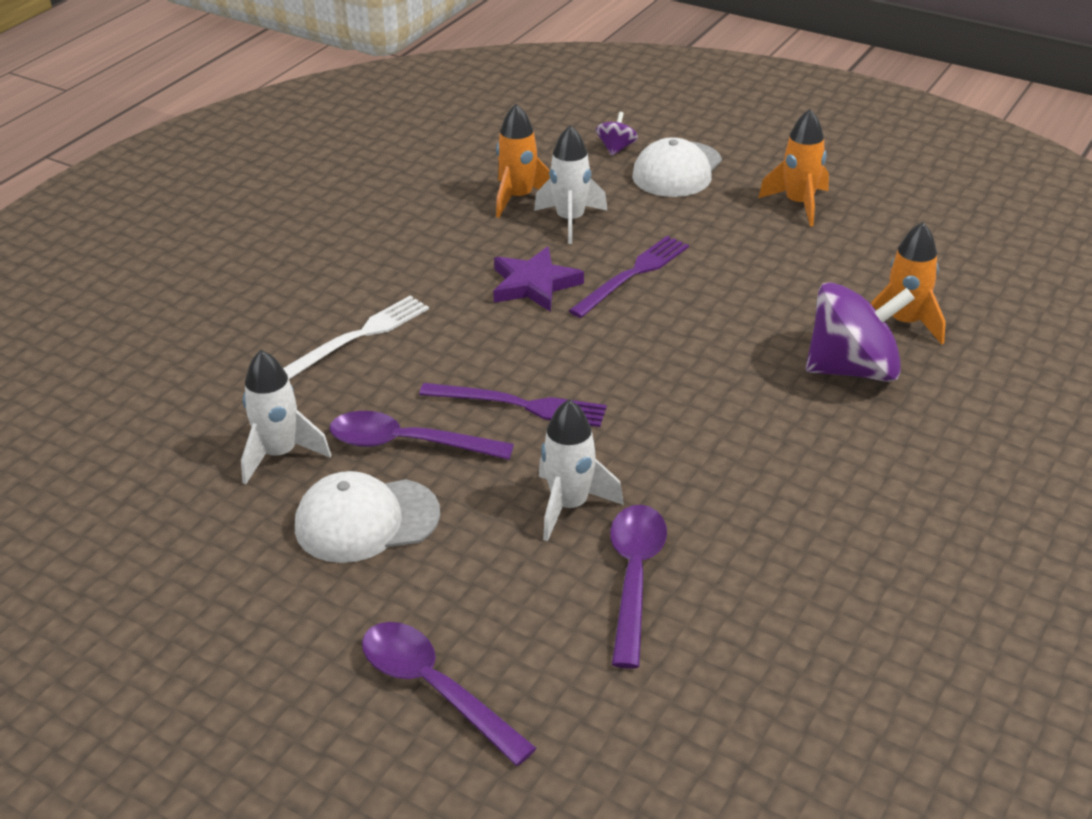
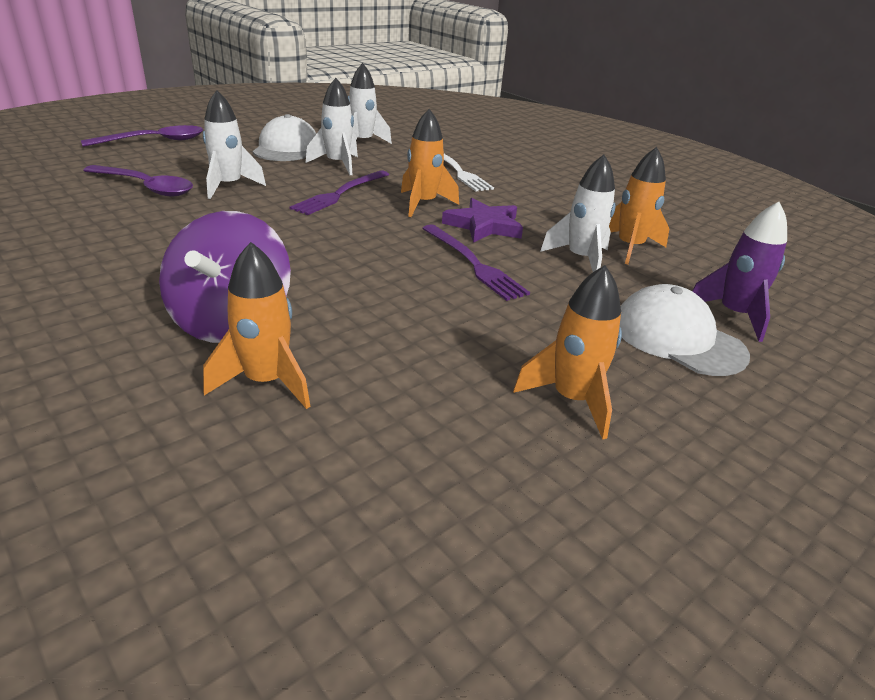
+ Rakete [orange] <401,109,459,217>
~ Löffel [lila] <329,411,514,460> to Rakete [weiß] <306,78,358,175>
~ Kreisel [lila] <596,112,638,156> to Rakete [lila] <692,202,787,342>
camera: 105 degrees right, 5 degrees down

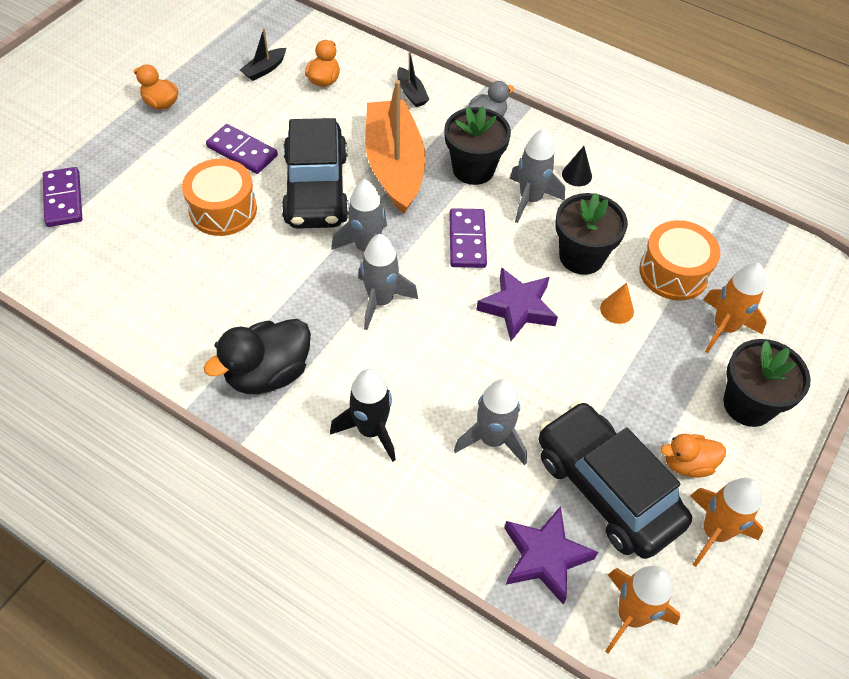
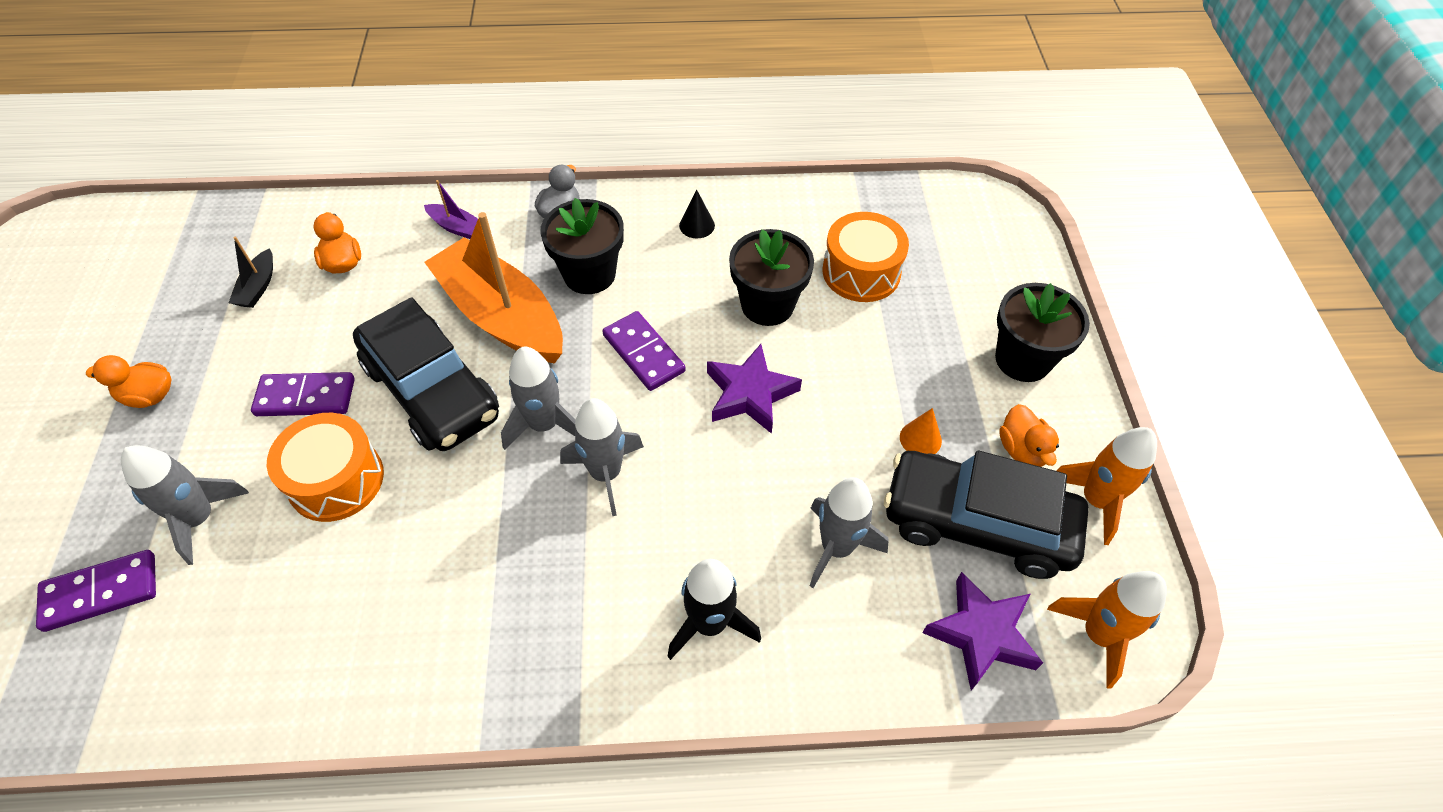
- Ente [schwarz] <204,319,311,394>
- Rakete [orange] <703,263,767,353>
~ Rakete [grau] <510,129,565,223> to <121,445,249,565>
~ Kegel [orange] <600,283,634,324> to <900,408,942,454>
~ Boot [schwarz] <397,52,429,107> to Boot [lila] <424,180,478,239>
~ Dominostein [lila] <43,167,82,227> = <36,550,156,632> 60 degrees counterclockwise
~ Ente [orange] <660,434,726,478> = <999,404,1059,467> 60 degrees counterclockwise
camera: 35 degrees left, 0 degrees up

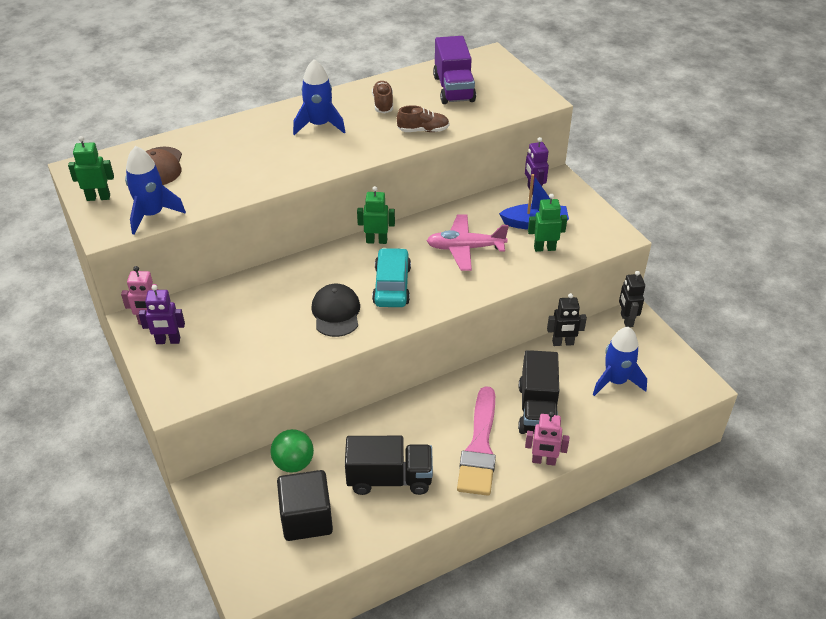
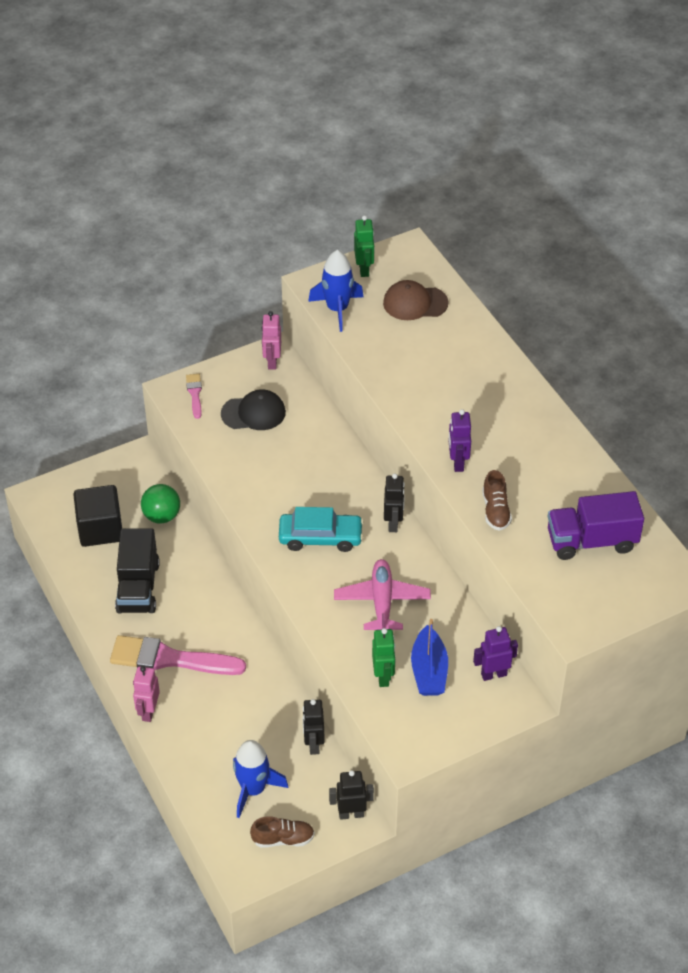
- Rakete [blau] <293,59,345,135>
- Lastwagen [schwarz] <518,350,559,434>
+ Pinsel [rosa] <186,374,202,419>
~ Roboter [lila] <139,285,185,344> to <449,409,471,472>
~ Kappe [schwarz] <311,284,360,337> to <221,389,286,430>
~ Schuh [braun] <372,81,393,113> to <250,816,315,848>
~ Roboter [grün] <357,186,395,244> to Roboter [schwarz] <384,473,405,532>
camera: 90 degrees right, 5 degrees up

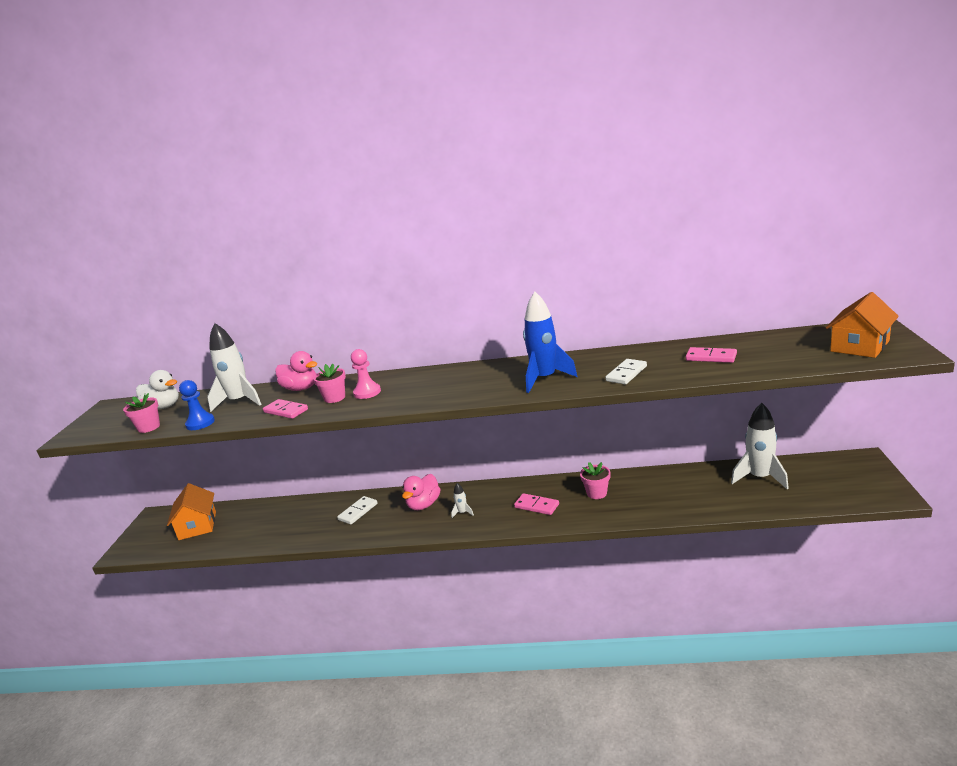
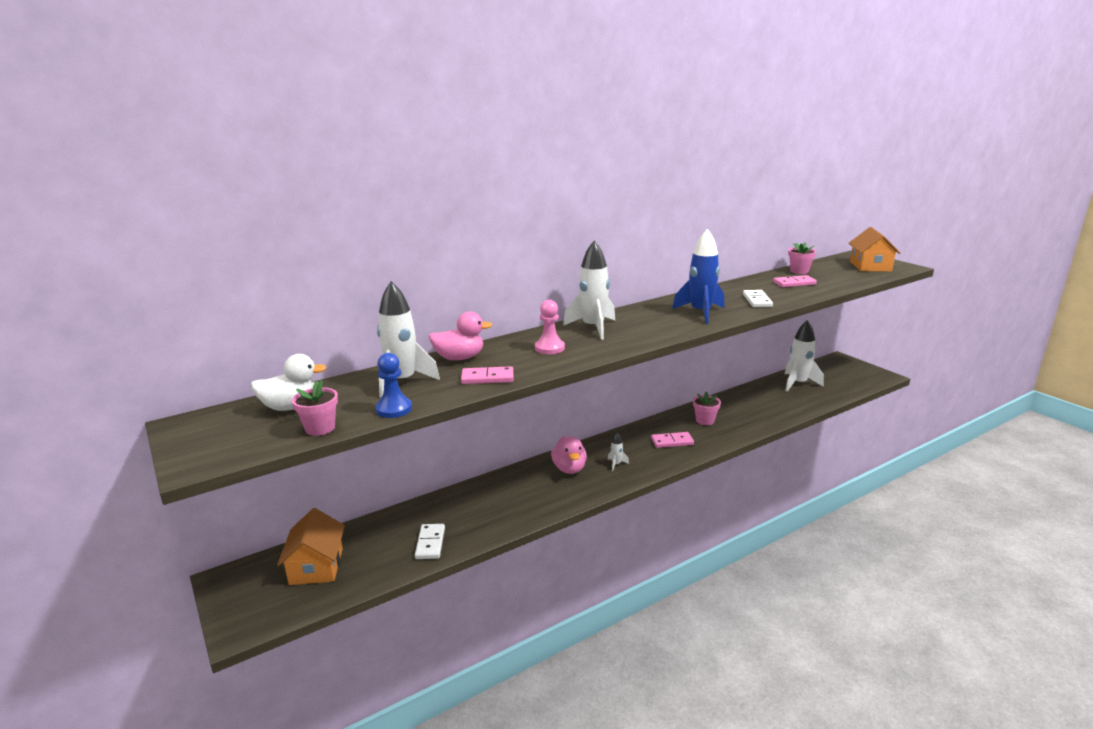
+ Rakete [weiß] <563,241,615,340>
~ Blumentopf [rosa] <313,364,346,403> to <788,242,816,274>
~ Dominostein [weiß] <337,496,378,525> to <415,524,445,559>
~ Haus [orange] <167,483,216,540> = <277,508,345,585> 45 degrees clockwise
camera: 40 degrees left, 0 degrees up

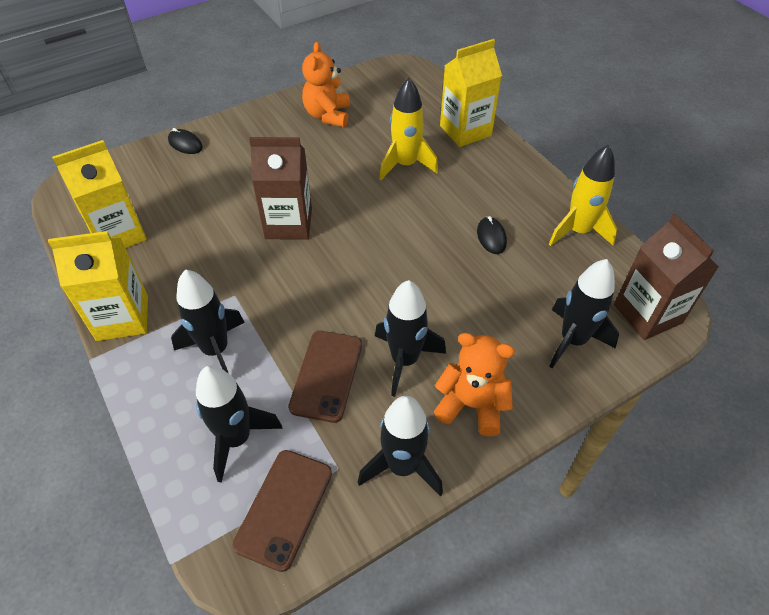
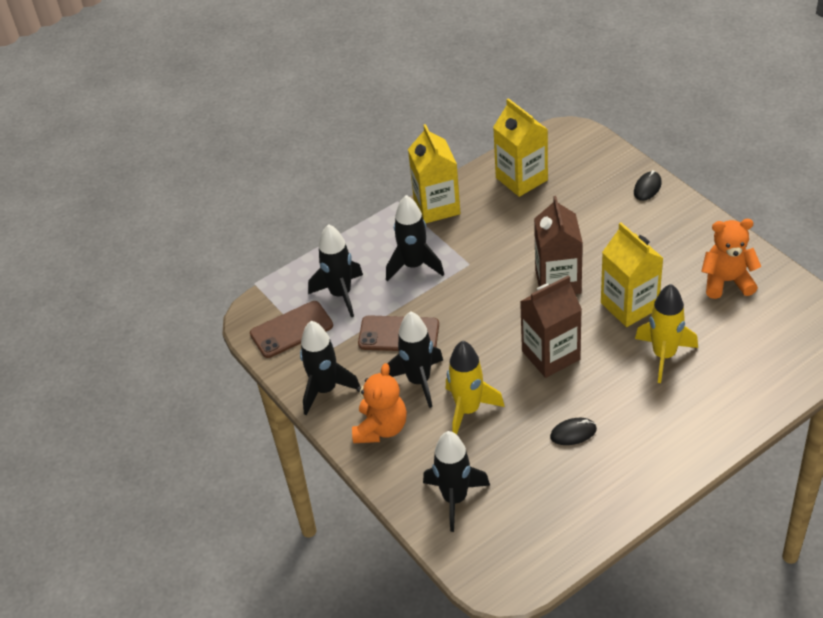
~ Getränkekarton [gelb] <440,39,502,147> to <601,222,663,327>
~ Rakete [gelb] <549,145,617,246> to <446,341,505,435>
~ Getränkekarton [braun] <614,213,719,340> to <520,275,582,378>
~ Handy [braun] <232,450,332,572> = <250,301,333,358> 45 degrees counterclockwise
camera: 90 degrees right, 5 degrees down

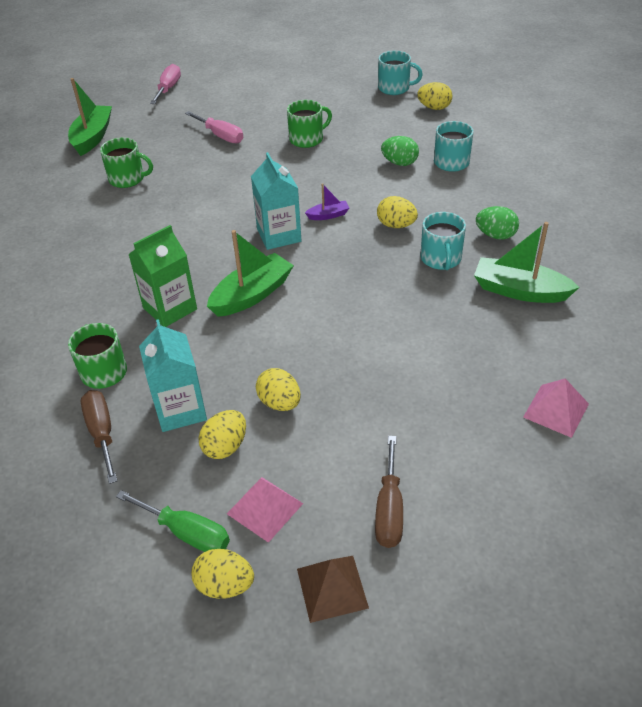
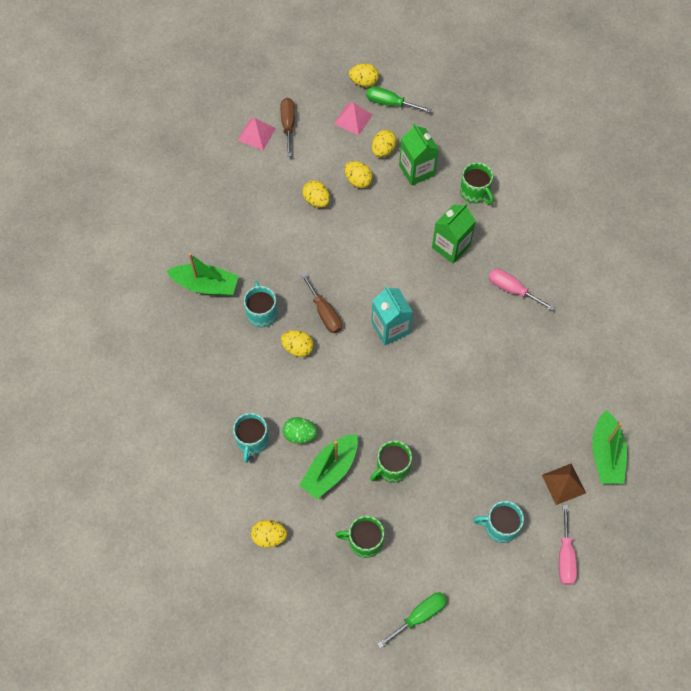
- Boot [lila] <305,183,349,220>
- Ei [grün] <476,206,519,239>
+ Ei [gelb] <303,180,330,207>
+ Schraubenzieher [grün] <377,592,447,648>
~ Schraubenzieher [braun] <81,390,117,484> to <301,273,342,333>
~ Tasse [grün] <100,137,153,188> to <335,516,384,558>
~ Schraubenzieher [rosa] <185,111,243,143> to <489,269,555,311>
~ Boot [grün] <207,230,294,317> to <299,434,358,499>
~ Pyramide [braun] <297,556,369,623> to <542,463,586,505>
~ Tasse [türkis] <378,51,423,95> to <473,501,524,543>
~ Pyramide [rosa] <523,378,589,438> to <237,118,276,150>
~ Getränkekarton [türkis] <139,319,207,432> to Getränkekarton [grün] <399,123,439,186>
camera: 170 degrees right, 20 degrees up

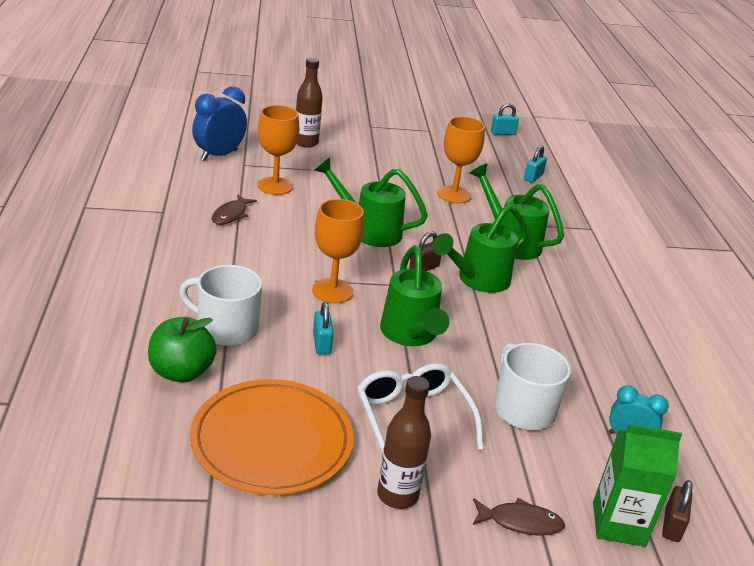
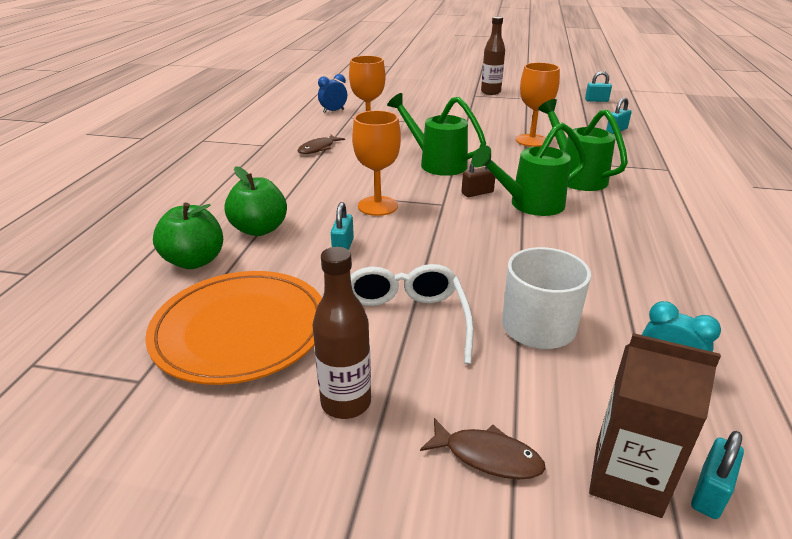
- Gießkanne [grün] <380,246,449,346>
~ Flasche [braun] <296,58,323,148> to <481,16,505,95>
~ Tasse [weiß] <180,265,262,346> to Apfel [grün] <224,166,287,236>
~ Getränkekarton [grün] <593,424,682,547> to Getränkekarton [braun] <589,333,721,518>
~ Vorhängeschloss [braun] <662,480,693,542> to Vorhängeschloss [türkis] <691,431,744,519>
~ Wecker [blau] <192,87,247,161> = <318,74,347,113> x0.62
camera: 20 degrees right, 0 degrees up

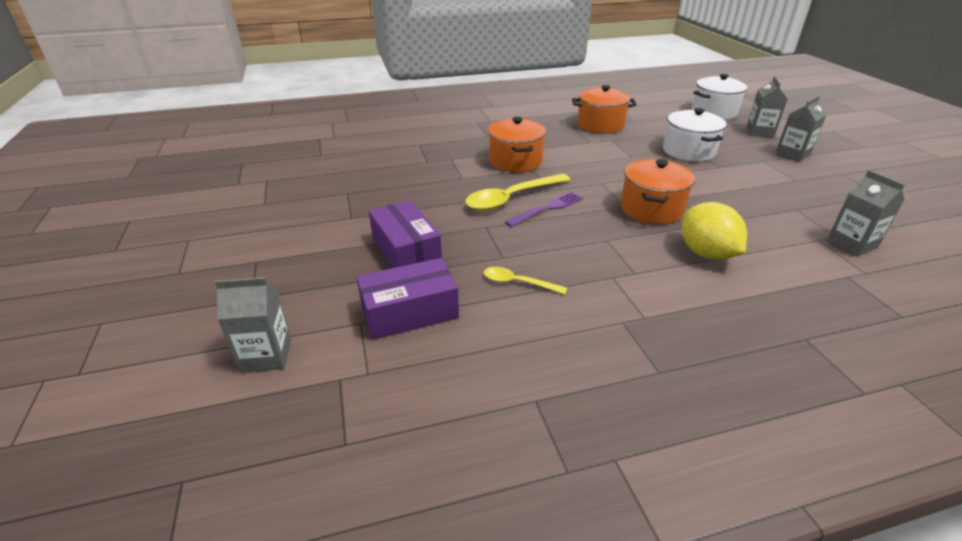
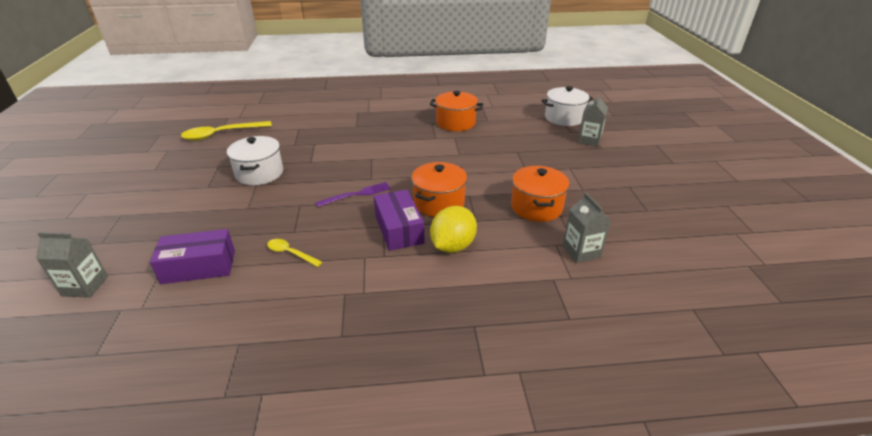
- Getränkekarton [grau] <775,96,826,162>
~ Schachtel [lila] <369,200,442,268> to <374,190,425,251>
~ Löffel [gelb] <465,174,570,211> to <181,121,272,141>
~ Kochtopf [orange] <488,117,546,172> to <511,166,570,222>
~ Kochtopf [weiß] <663,108,727,162> to <227,136,283,185>
~ Zitrone [gelb] <682,202,747,260> = <430,206,477,253> 45 degrees clockwise
camera: 10 degrees right, 0 degrees up

